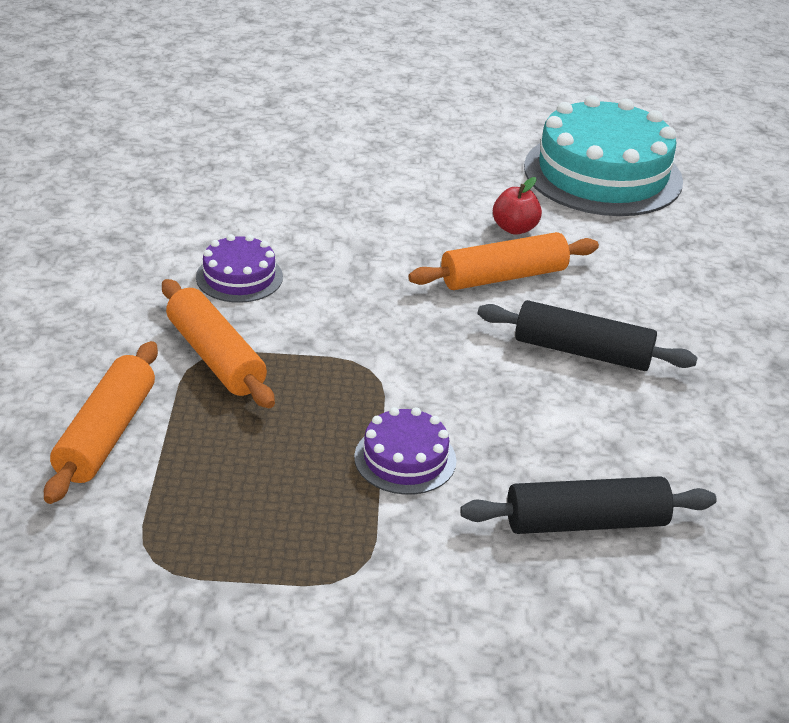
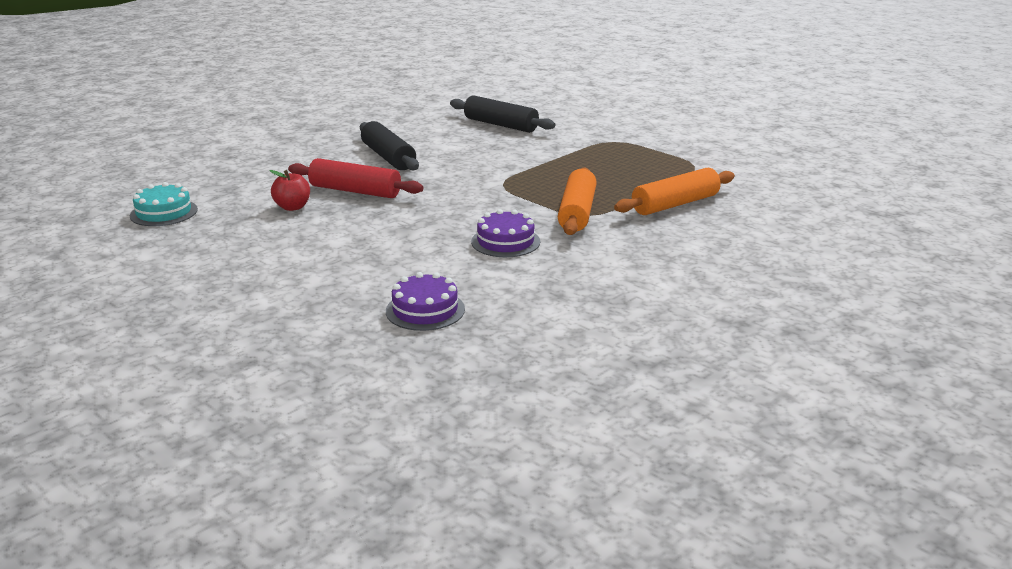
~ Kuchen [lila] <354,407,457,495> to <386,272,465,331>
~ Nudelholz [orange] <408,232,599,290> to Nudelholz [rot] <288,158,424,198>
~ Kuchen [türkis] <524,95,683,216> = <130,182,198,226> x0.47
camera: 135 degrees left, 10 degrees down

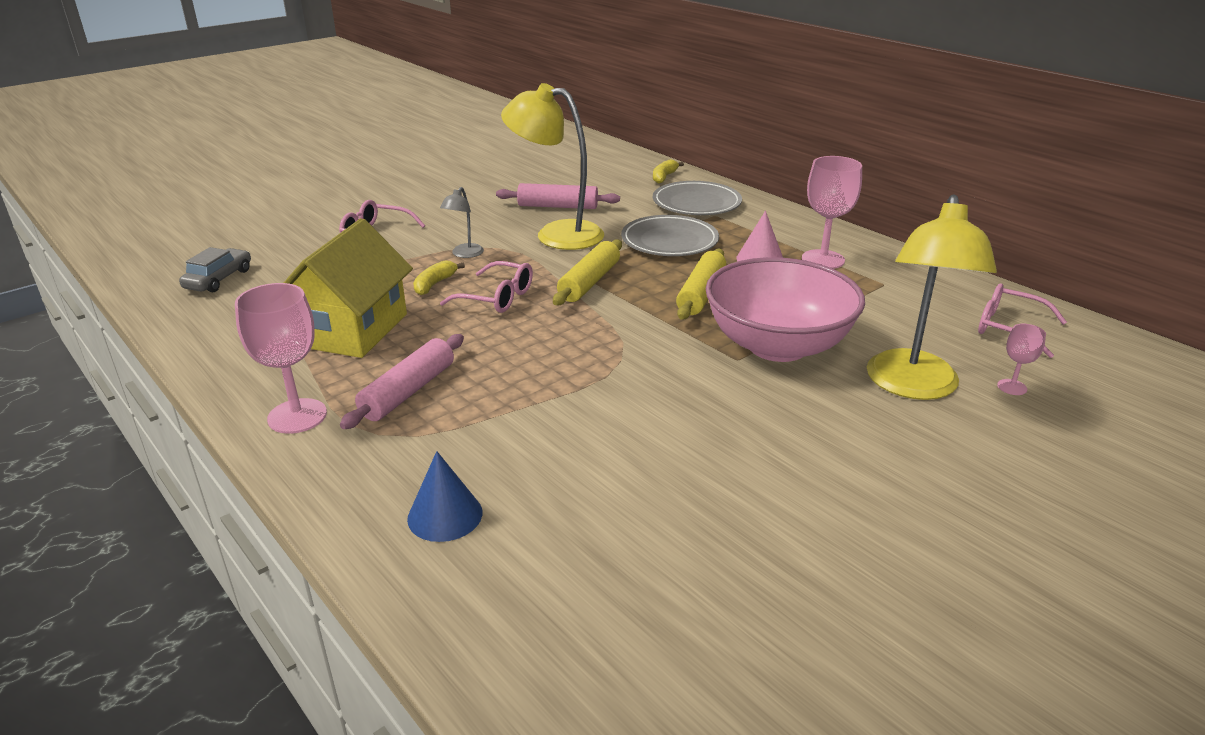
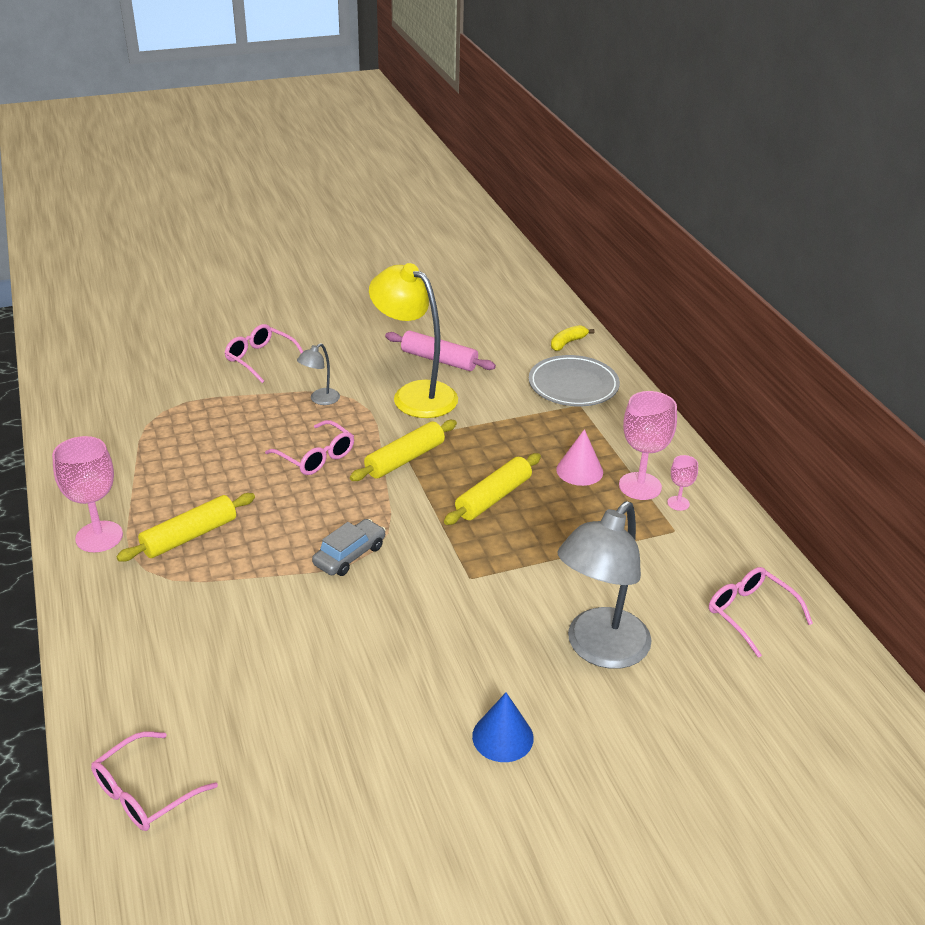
- Haus [gelb] <284,218,413,358>
- Banane [gelb] <413,260,465,295>
- Teller [grau] <621,215,719,256>
- Schüssel [rosa] <705,257,865,362>
+ Brille [rosa] <91,731,218,831>
~ Auto [grau] <179,247,251,292> to <312,519,386,576>
~ Kegel [blau] <407,451,482,542> to <472,692,534,762>
~ Kelch [rosa] <997,324,1046,395> to <667,455,698,511>
~ Nudelholz [rosa] <340,334,464,429> to Nudelholz [gelb] <116,493,255,562>
~ Lampe [gelb] <867,194,997,400> to Lampe [grau] <558,501,652,669>
camera: 20 degrees right, 5 degrees up

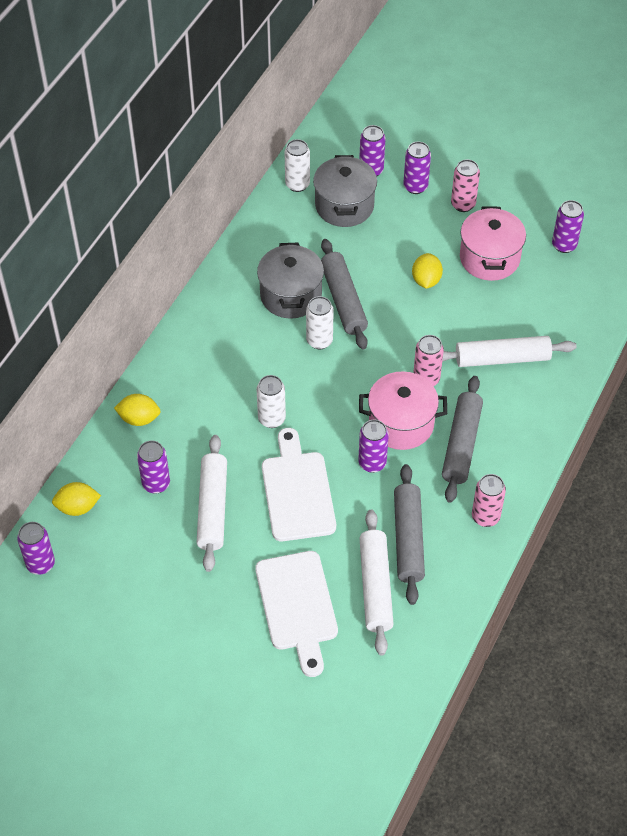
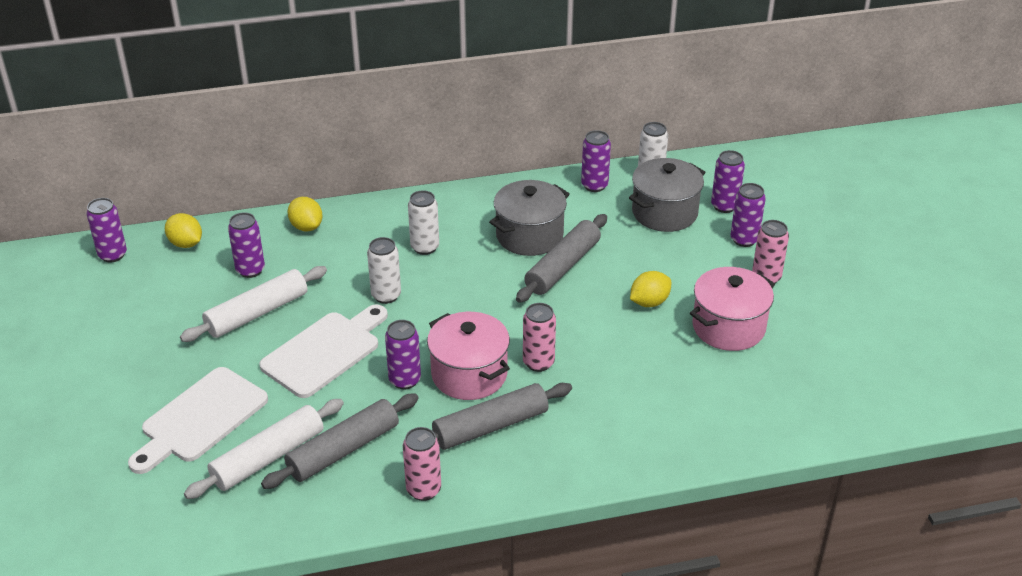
- Nudelholz [weiß] <442,336,577,367>
~ Dose [weiß] <306,296,334,349> to <408,190,439,255>
~ Dose [lila] <552,200,584,253> to <581,130,611,192>
camera: 50 degrees right, 15 degrees down

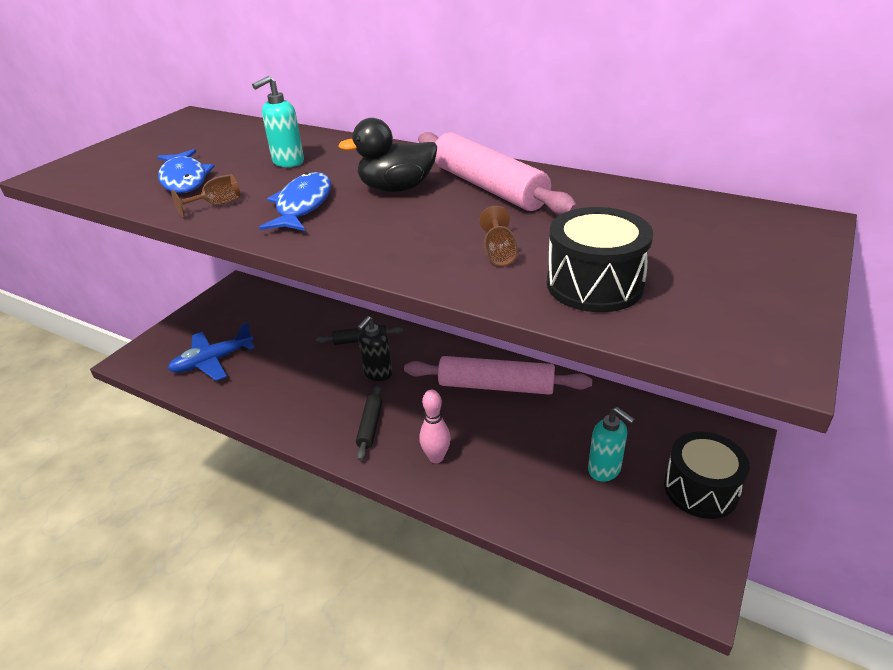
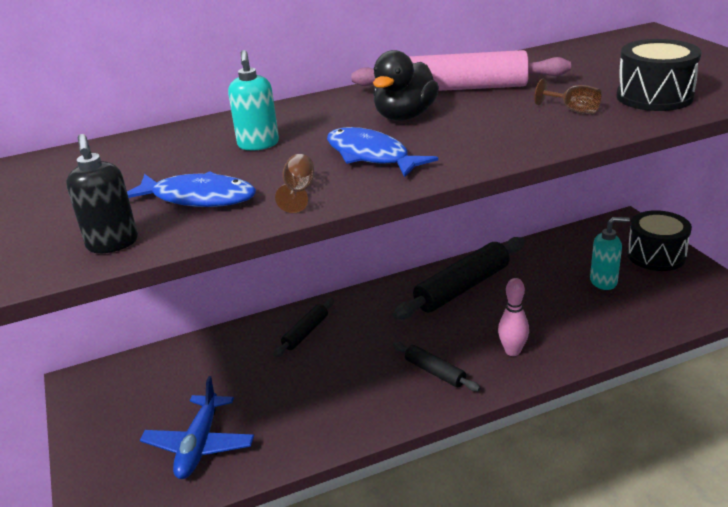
~ Seifenspender [schwarz] <357,316,393,381> to <66,134,138,253>
~ Nudelholz [rosa] <404,356,592,395> to Nudelholz [schwarz] <393,237,525,320>
camera: 50 degrees left, 5 degrees down

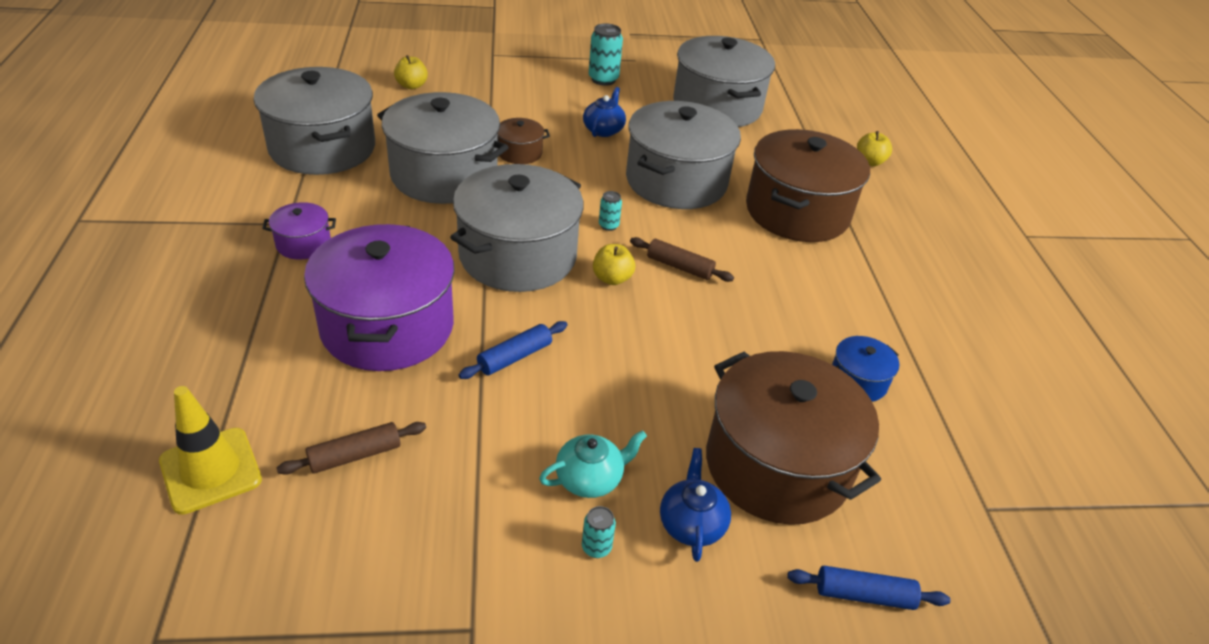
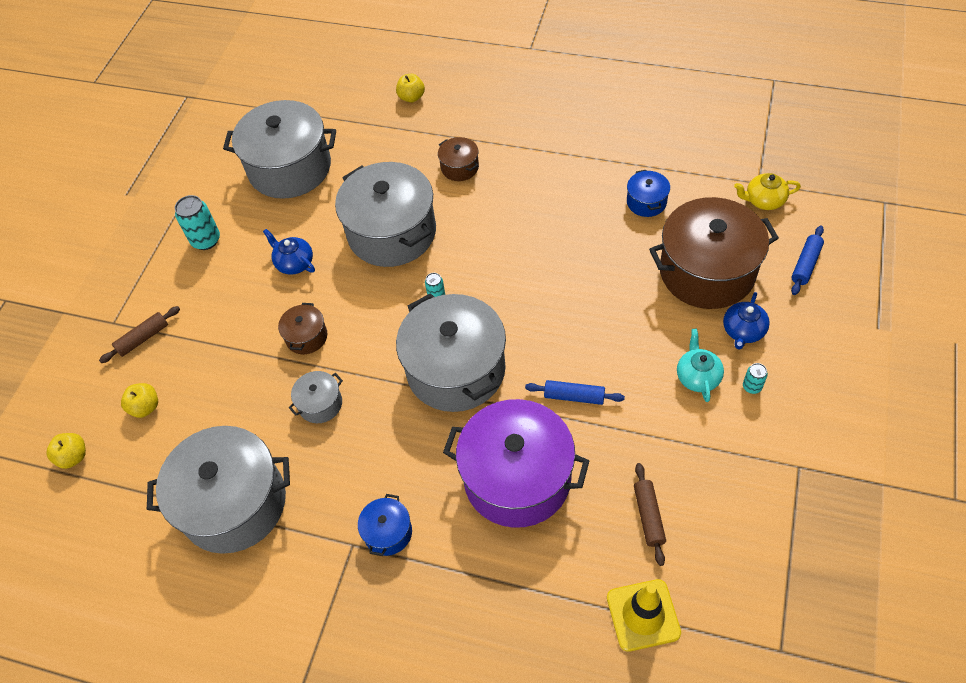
+ Teekanne [gelb] <734,173,801,210>
~ Apfel [gelb] <593,244,635,285> to <46,433,86,469>
~ Nudelholz [braun] <630,237,734,282> to <99,306,180,363>
~ Kochtopf [lila] <262,202,336,260> to Kochtopf [blau] <358,494,412,556>
~ Nudelholz [blau] <459,321,568,379> = <525,380,625,405> 60 degrees counterclockwise
~ Teekanne [blau] <660,448,731,562> = <723,292,770,349> 90 degrees counterclockwise
~ Kochtopf [grau] <377,92,509,204> = <288,371,343,423> x0.45
~ Kochtopf [braun] <746,129,870,242> = <438,137,479,181> x0.45
camera: 60 degrees left, 15 degrees up

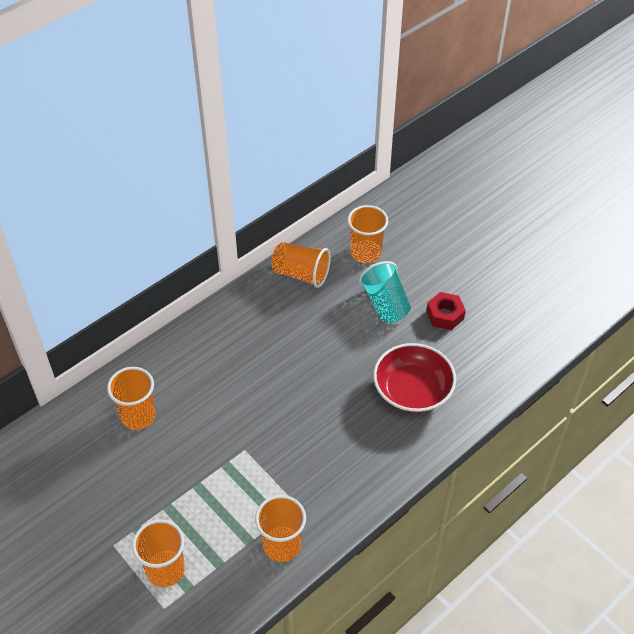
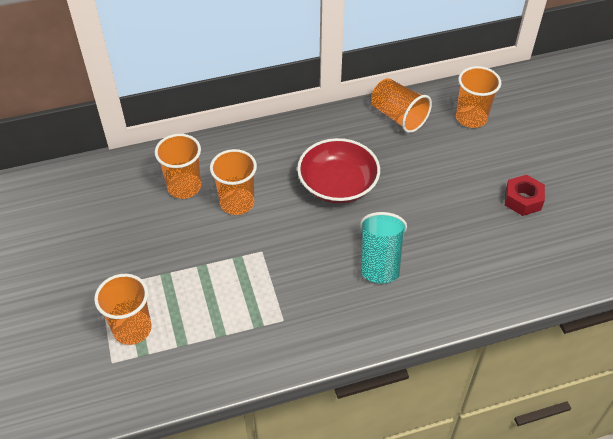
~ Becher [orange] <255,495,306,562> to <210,149,257,215>
~ Becher [türkis] <359,261,411,323> to <360,212,407,284>
~ Schüssel [rot] <373,343,456,413> to <297,138,380,204>
camera: 25 degrees right, 0 degrees up

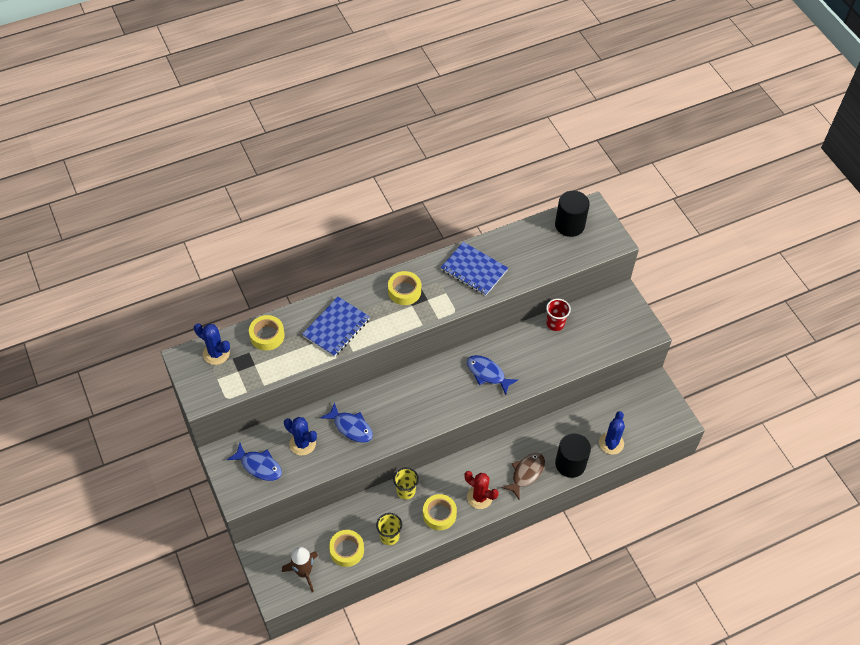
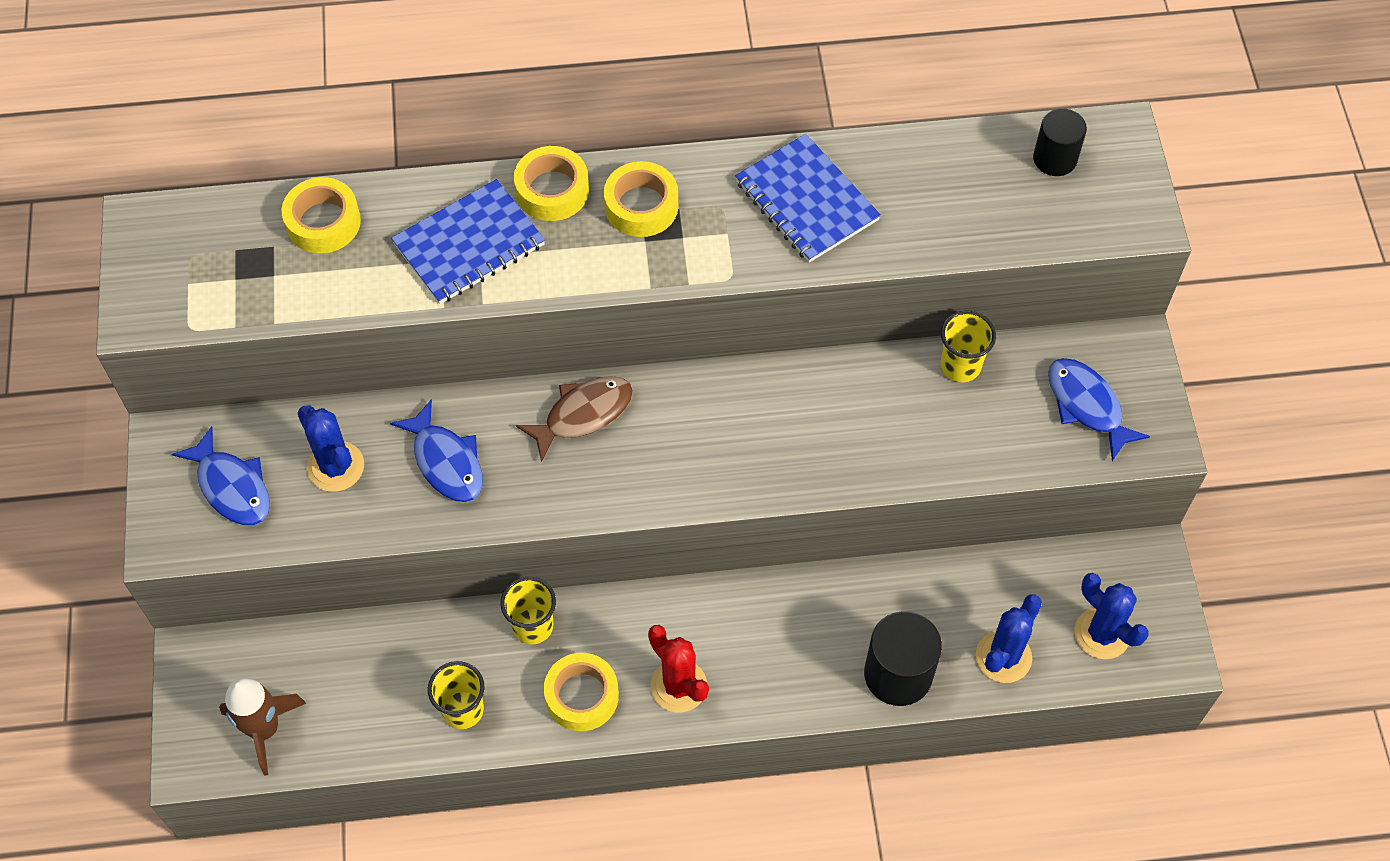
~ Kaktus [blau] <194,324,230,365> to <1074,573,1149,659>
~ Klebeband [gelb] <329,530,364,567> to <514,146,589,221>
~ Fisch [blau] <467,355,518,395> to <1048,358,1150,461>
~ Fisch [braun] <501,453,545,499> to <516,376,633,462>
~ Becher [rot] <546,299,571,331> to Becher [gelb] <940,311,996,382>
~ Vollzylinder [schwarz] <555,191,590,237> = <1033,109,1087,176> x0.65
camera: 20 degrees right, 5 degrees up

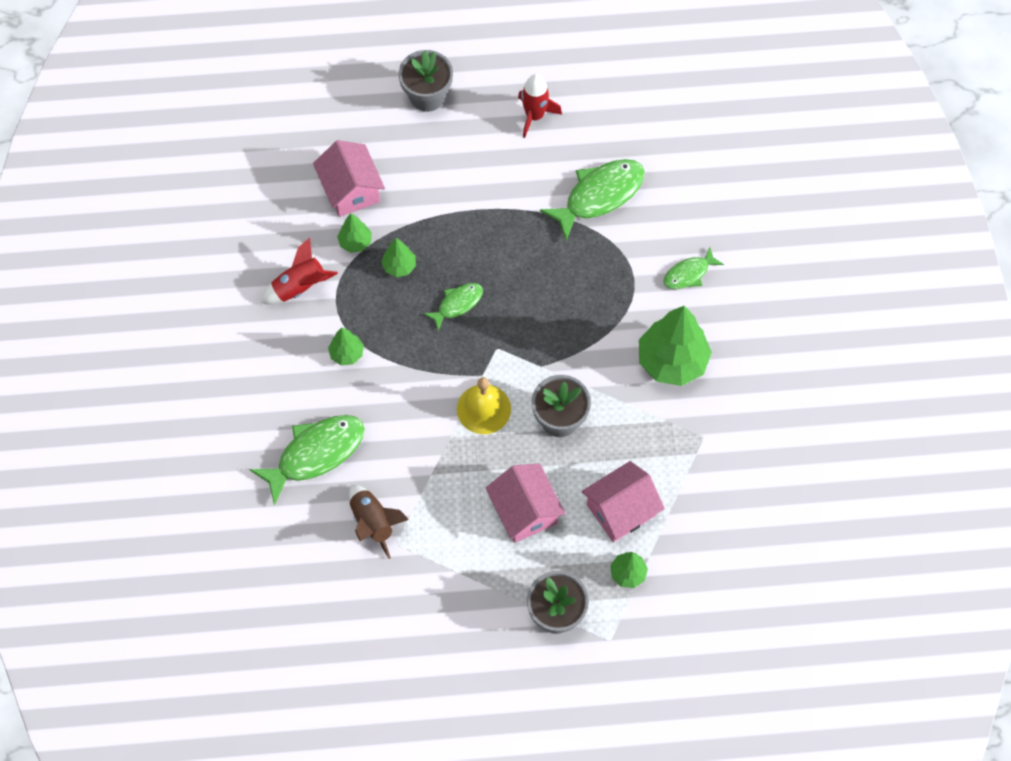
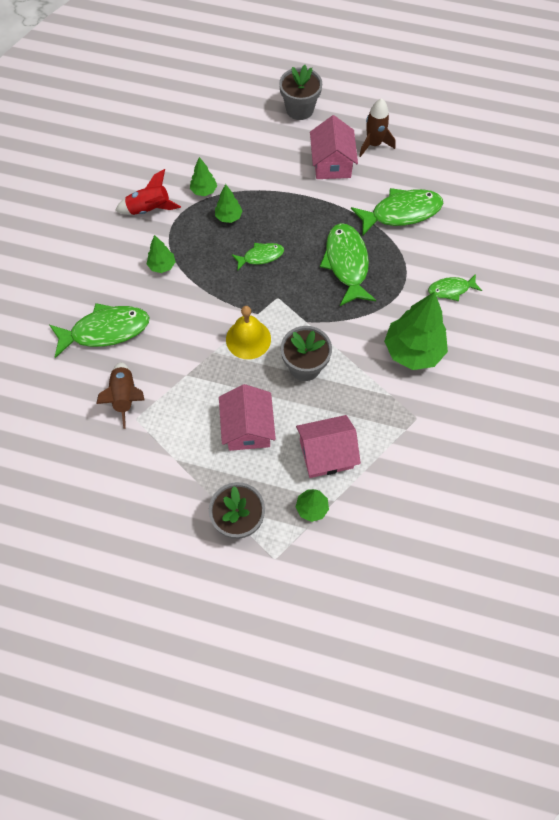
+ Fisch [grün] <320,223,376,306>
~ Haus [rosa] <313,140,385,217> to <310,115,358,179>
~ Rakete [rot] <518,74,562,138> to Rakete [braun] <359,98,396,157>
camera: 20 degrees right, 0 degrees up

